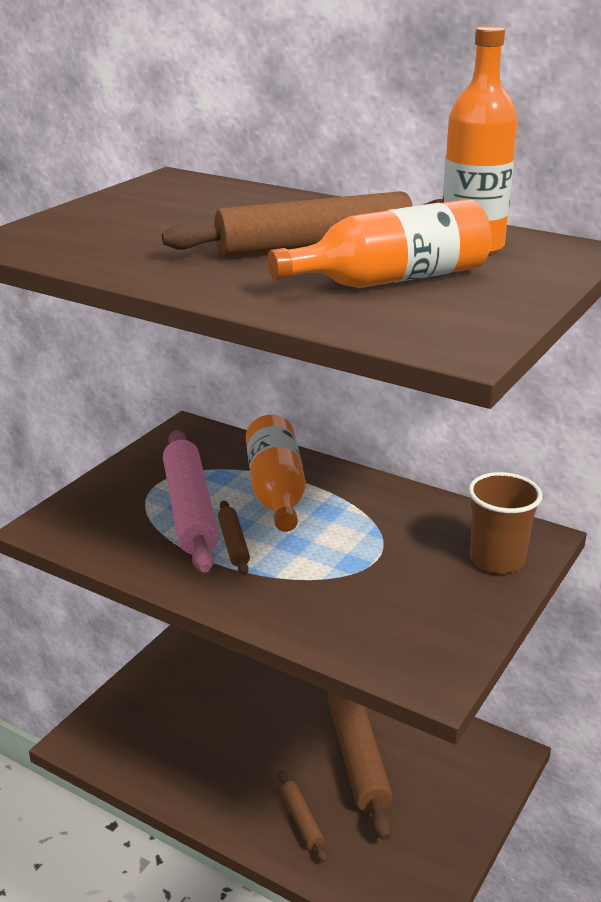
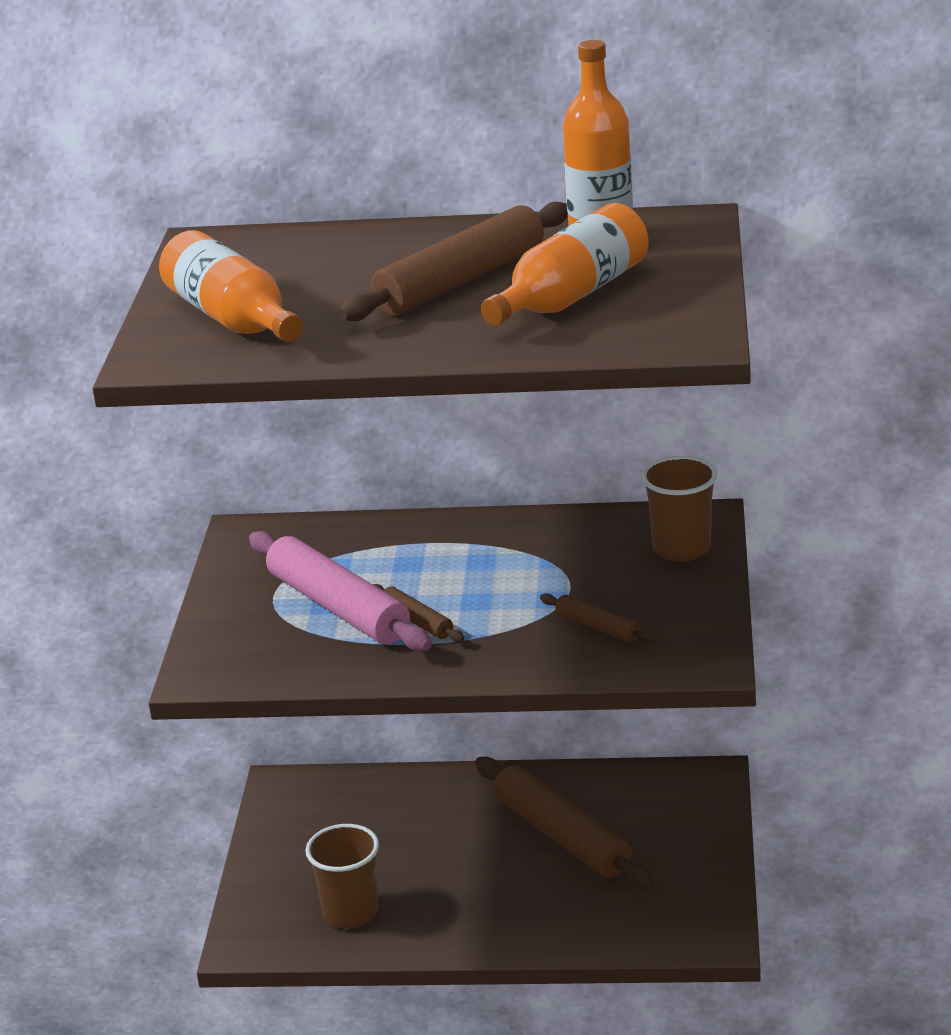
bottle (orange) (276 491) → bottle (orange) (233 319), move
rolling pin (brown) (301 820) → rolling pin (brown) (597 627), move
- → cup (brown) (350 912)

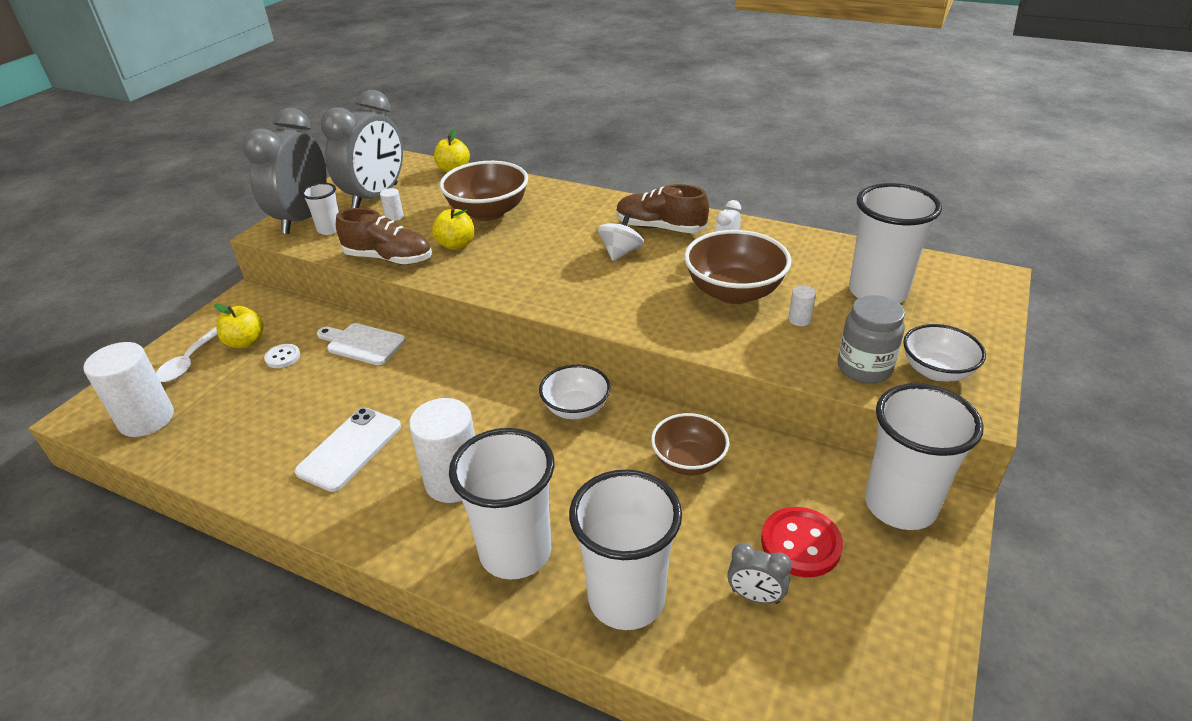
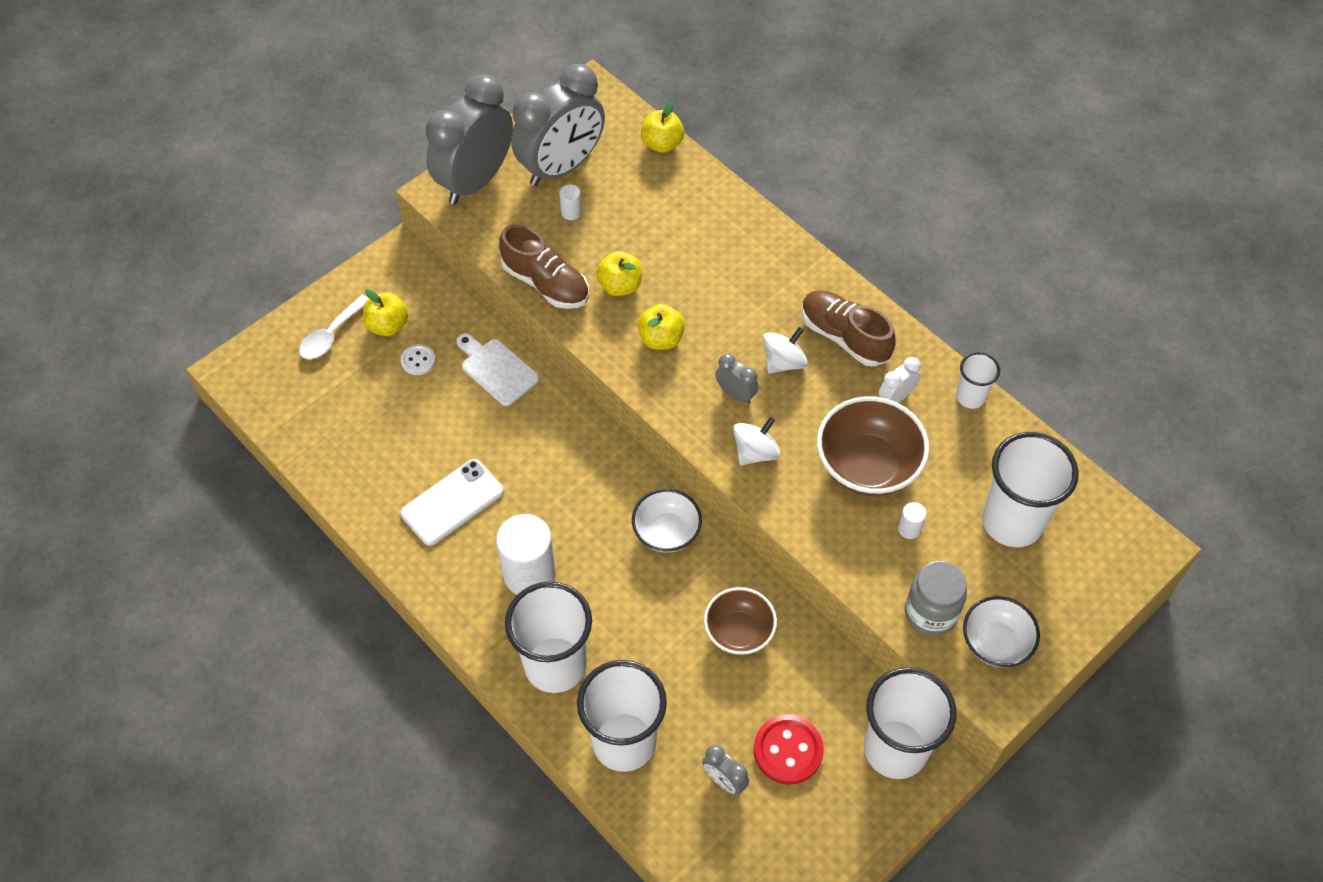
bowl (brown) (488 212) → -
cup (white) (329 229) → cup (white) (970 397), move
cylinder (white) (147 419) → -
- → apple (yellow) (661 339)
- → clock (grey) (735 394)
- → spinning top (white) (755 452)

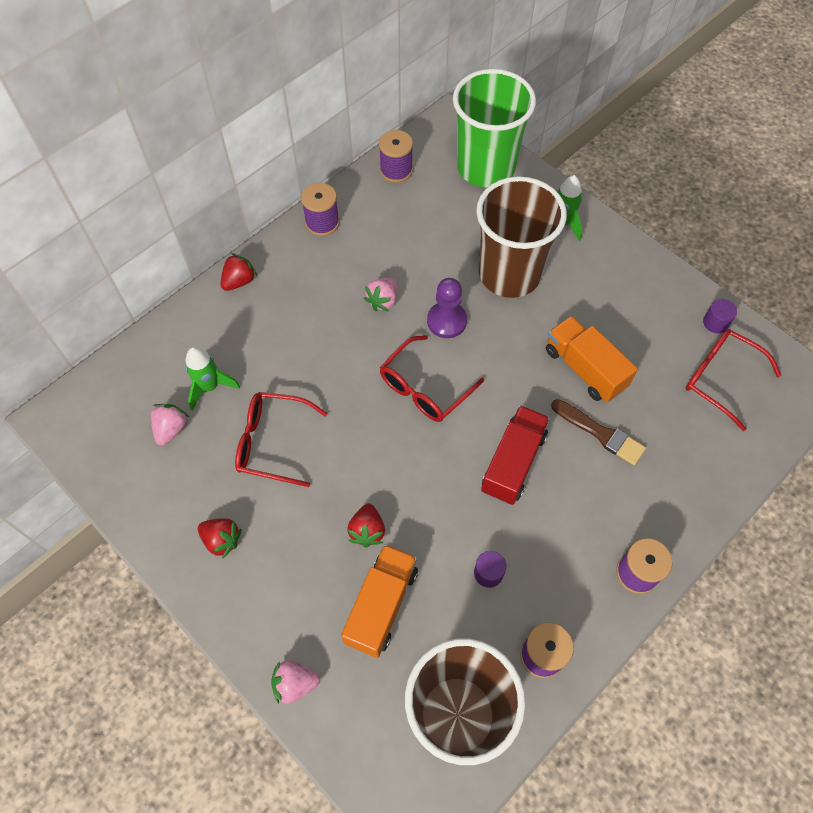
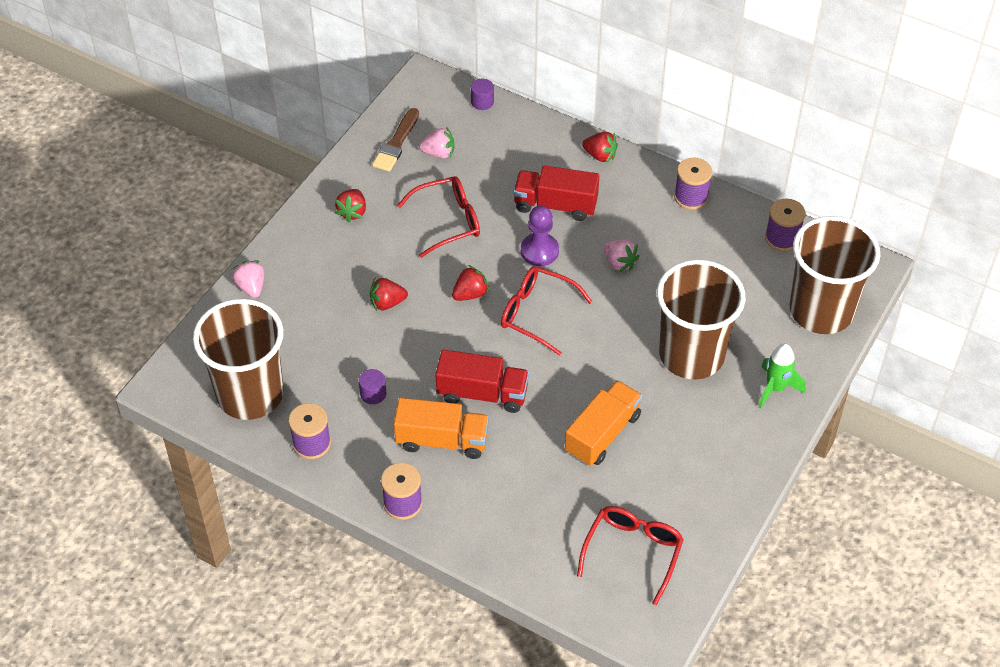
cup (green) (486 167) → cup (brown) (821 311)
strawberry (pink) (383 301) → strawberry (pink) (619 263), 150 degrees counterclockwise
pawn (purple) (446 321) → pawn (purple) (539 251), move
cylinder (purple) (715 322) → cylinder (purple) (482 102), move
rocket (green) (210 387) → -
glasses (red) (273 442) → glasses (red) (447 221), 75 degrees clockwise
brush (brown) (600 433) → brush (brown) (396 143), move
truck (orange) (381 605) → truck (orange) (442 440), move
- → truck (red) (555 205)
- → strawberry (red) (470 294)

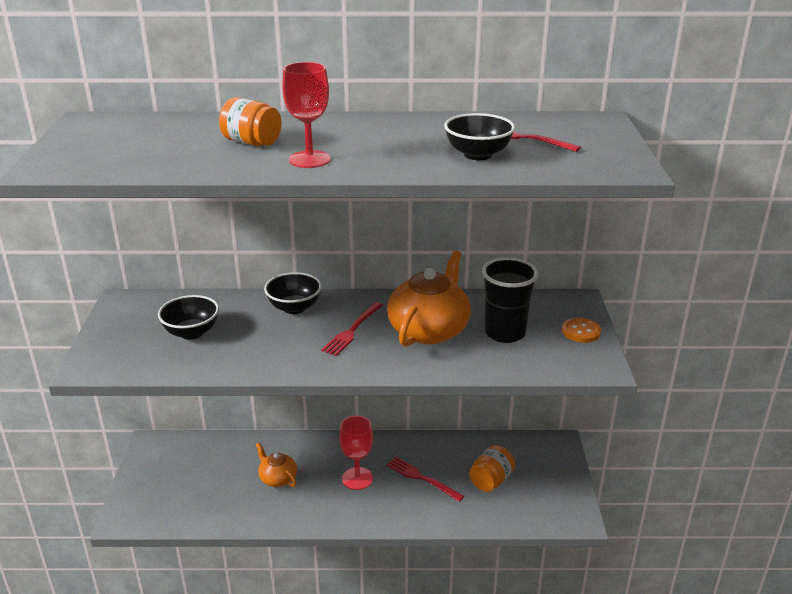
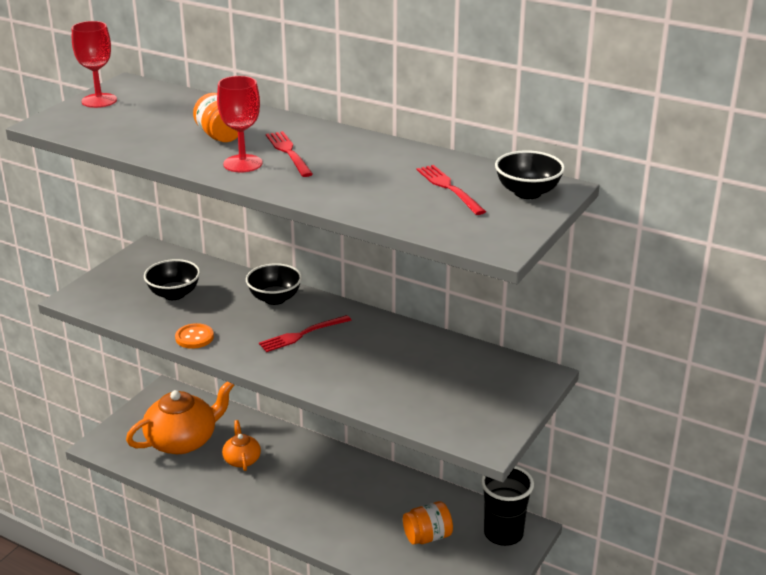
bowl (black) (477 155) → bowl (black) (527 193), move
teapot (orange) (429 330) → teapot (orange) (182 440), move
cup (black) (504 333) → cup (black) (503 533), move
button (orange) (581 331) → button (orange) (194 337), move
goblet (red) (357 478) → goblet (red) (99 100), move
fork (red) (421 478) → fork (red) (288 152), move

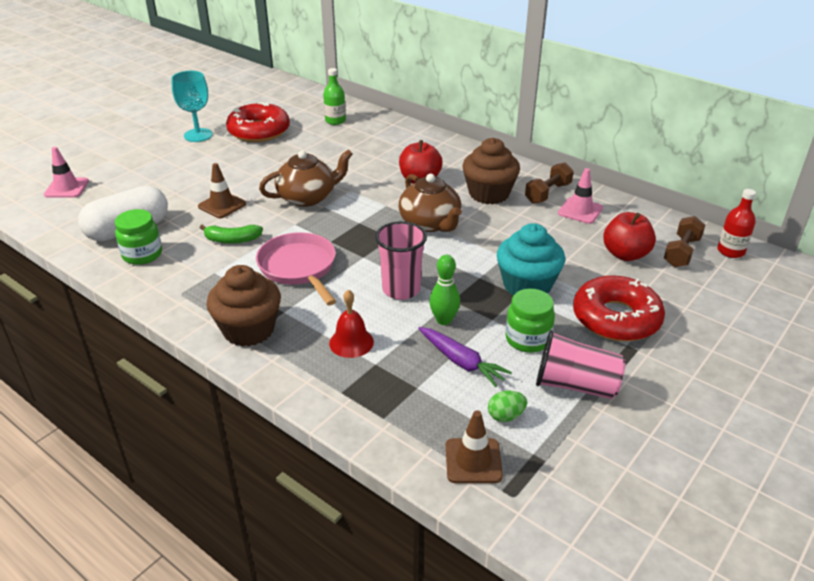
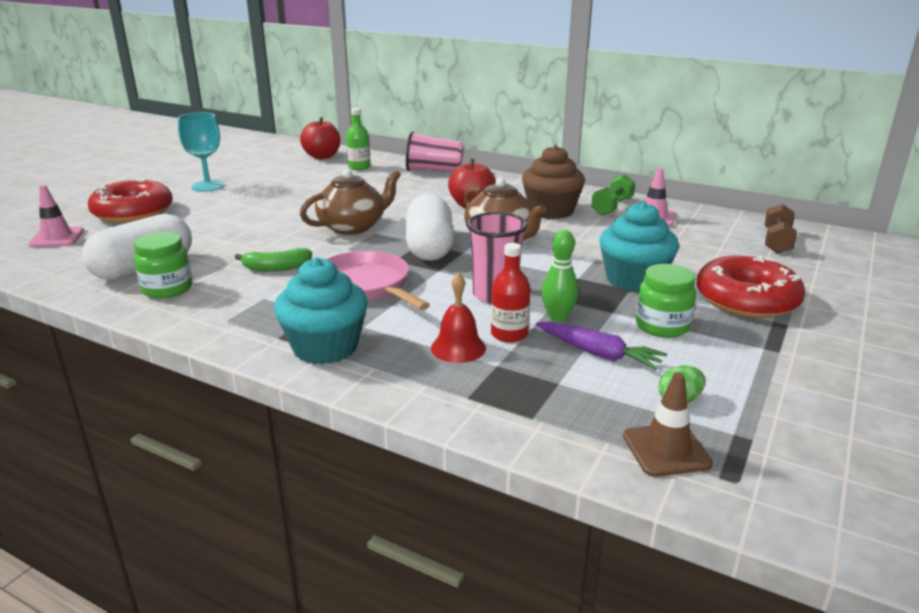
donut (red) (259 131) → donut (red) (133 212), move
traffic cone (brown) (222 205) → -
dumbbell (brown) (548 193) → dumbbell (green) (612 207)
bottle (red) (730 251) → bottle (red) (509 334), move
apple (red) (625 254) → apple (red) (322 156), move
cupcake (brown) (248 329) → cupcake (turquoise) (325 347)
cup (pink) (575 385) → cup (pink) (434 170), move
- → capsule (white) (429 247)

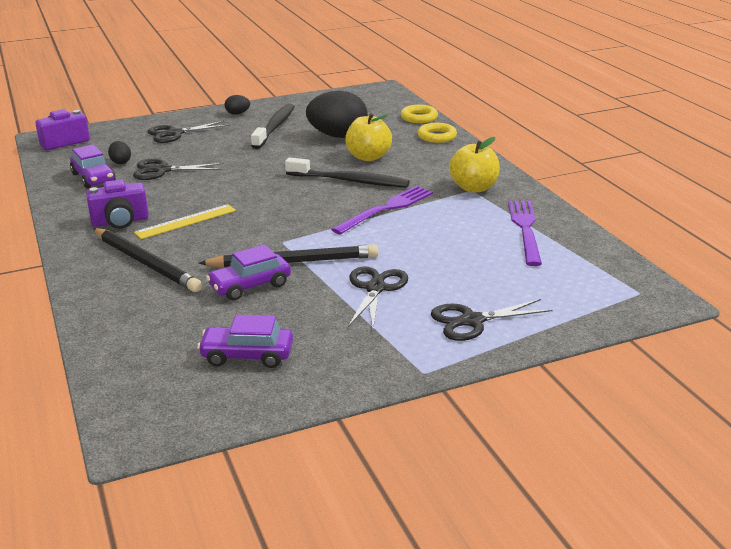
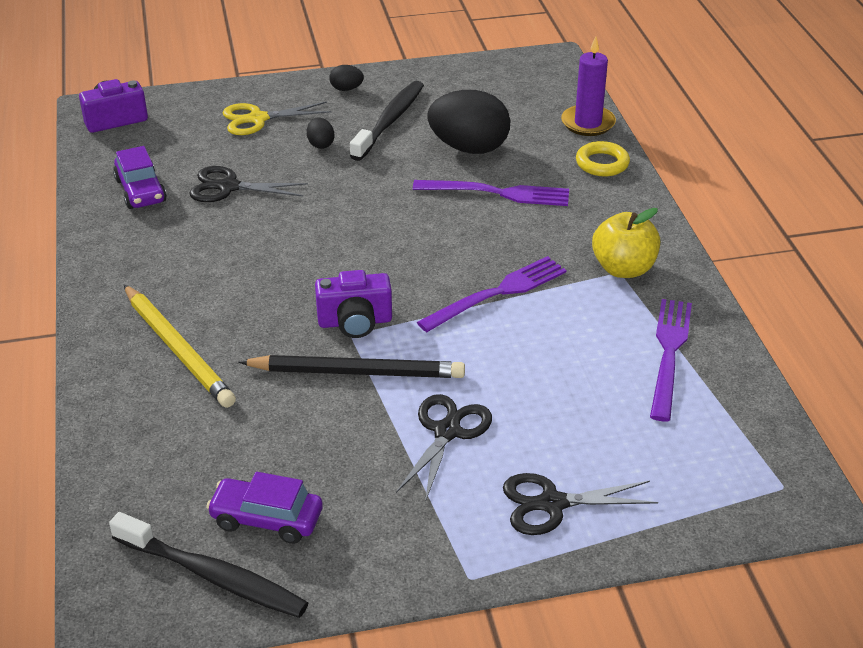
ring (yellow) (419 117) → candle (purple) (588 123)
apple (yellow) (368 157) → fork (purple) (499 193)
scissors (black) (175 133) → scissors (yellow) (257 119)
egg (black) (120 162) → egg (black) (320 144), move
toothbrush (black) (349 181) → toothbrush (black) (212 575), move
camera (purple) (120 221) → camera (purple) (355 322), move
ruler (yellow) (186 221) → -
pencil (black) (146 263) → pencil (yellow) (177 349)
car (purple) (250 286) → -

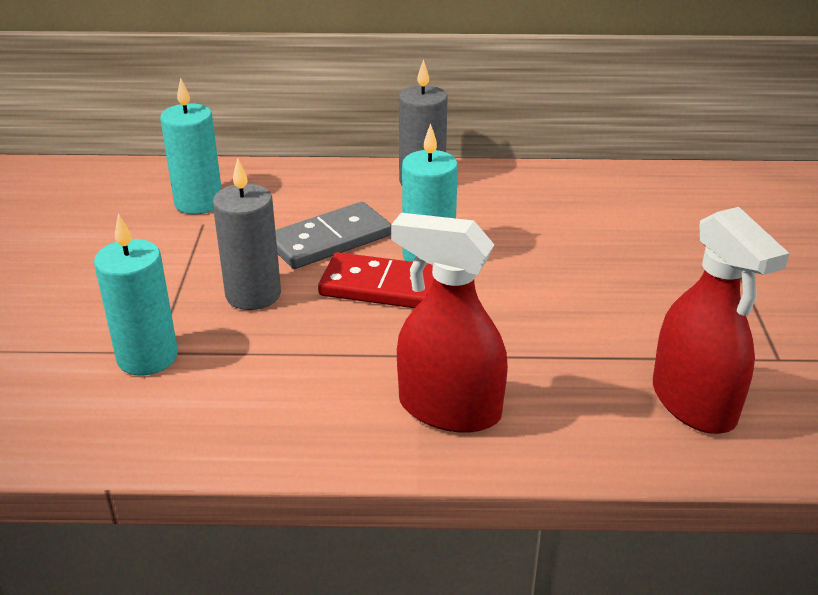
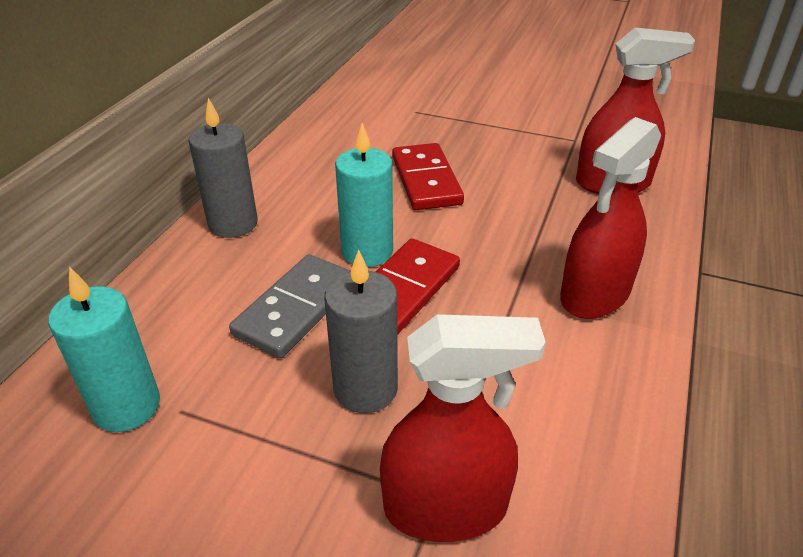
domino (grey) (330 240) → domino (grey) (296 309), 45 degrees clockwise
candle (turquoise) (147 357) → spray bottle (red) (446 507)
- → domino (red) (426 180)

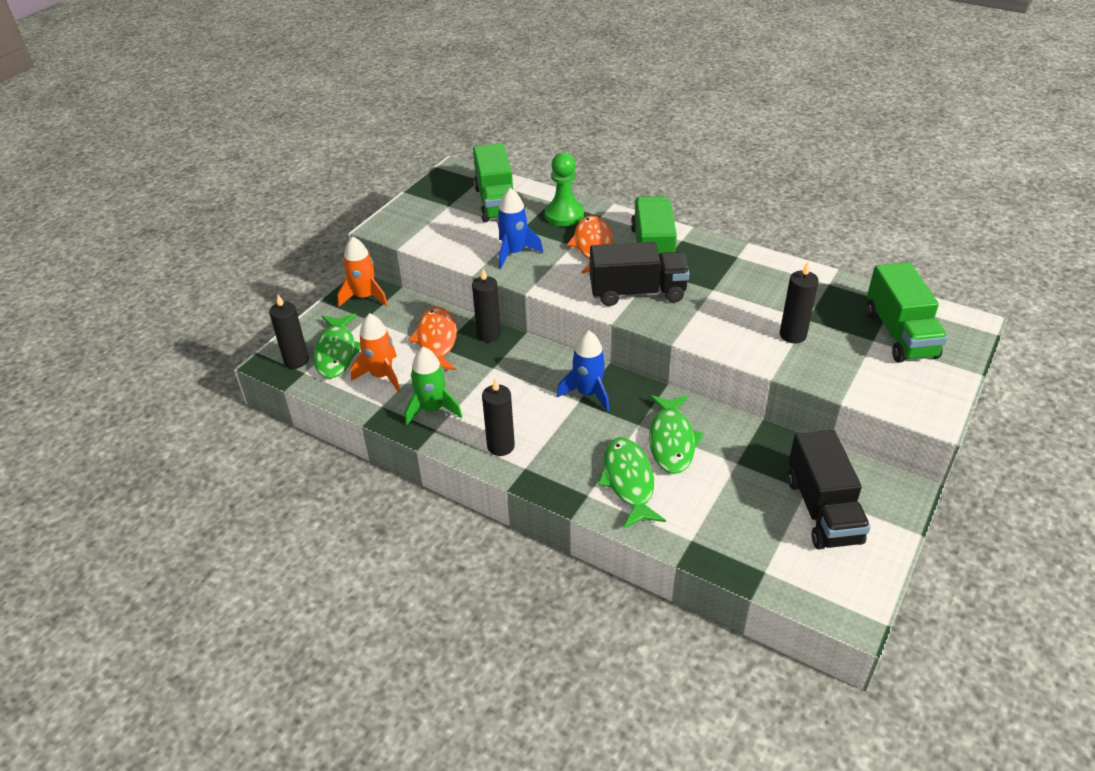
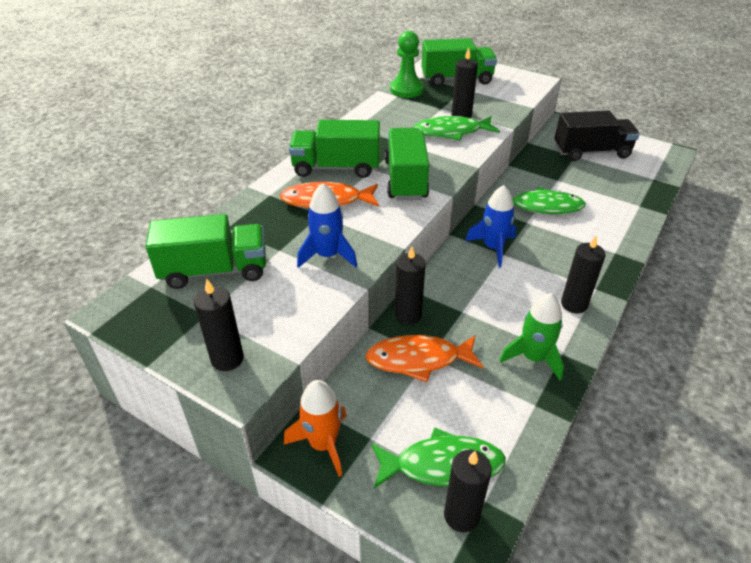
pawn (green) (564 215) → pawn (green) (406 90), move
truck (black) (637 292) → truck (green) (405 179)
rocket (orange) (382 375) → -
fish (green) (629 481) → fish (green) (451 132), move
- → candle (black) (227 359)

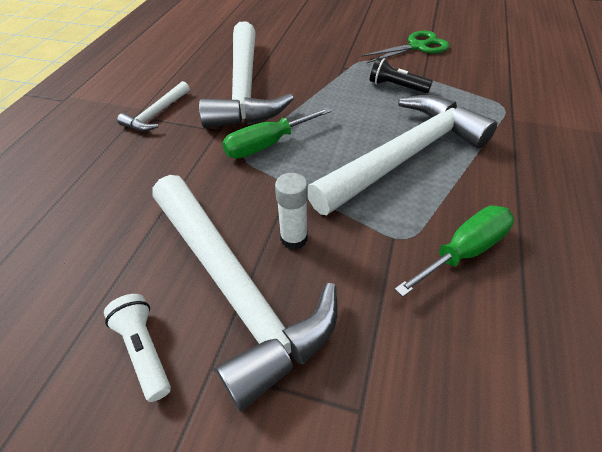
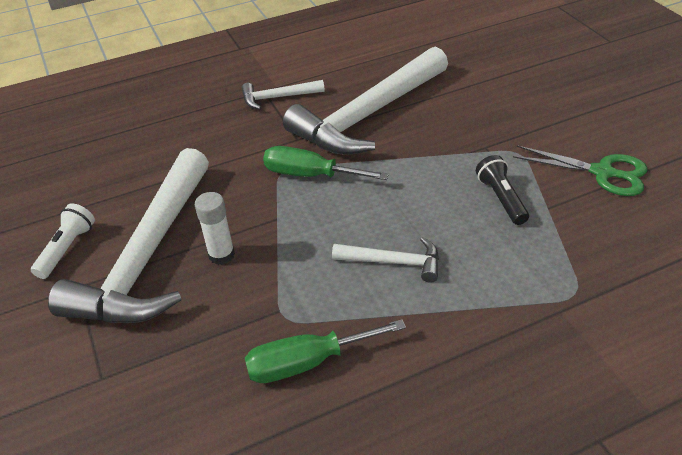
hammer (white) (404 156) → hammer (white) (393 262), x0.45
screwdriver (green) (464 251) → screwdriver (green) (307 362), 150 degrees clockwise

